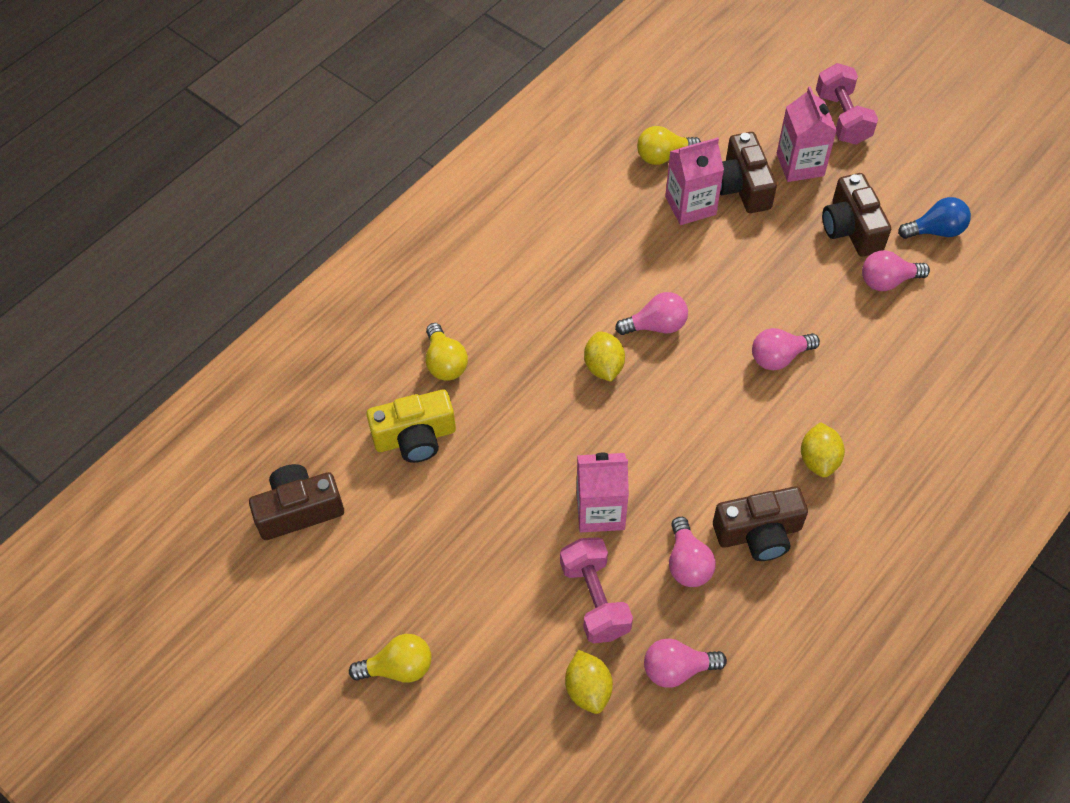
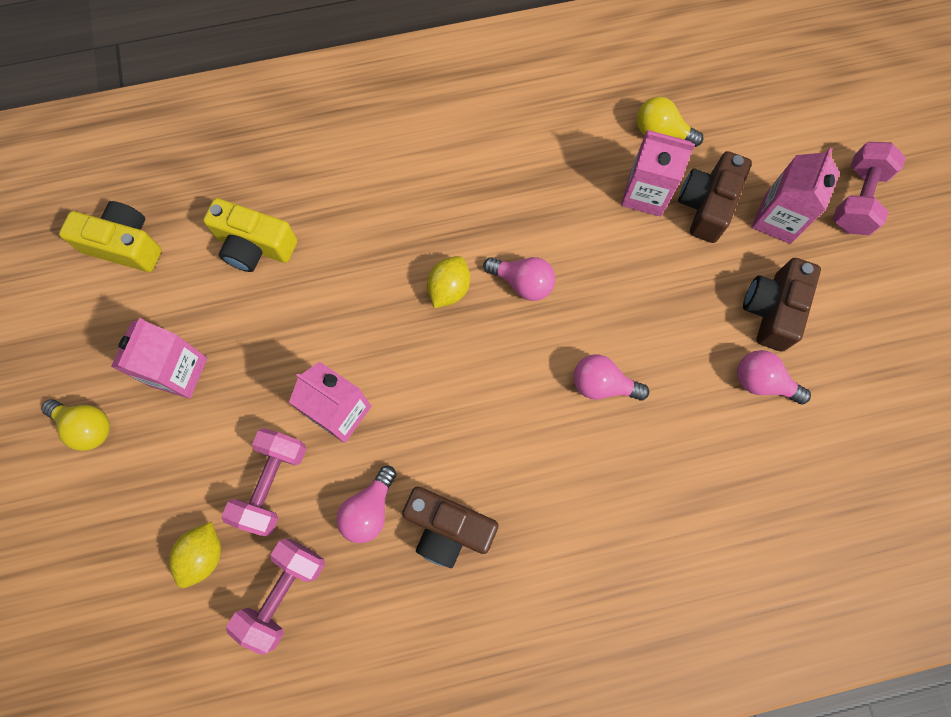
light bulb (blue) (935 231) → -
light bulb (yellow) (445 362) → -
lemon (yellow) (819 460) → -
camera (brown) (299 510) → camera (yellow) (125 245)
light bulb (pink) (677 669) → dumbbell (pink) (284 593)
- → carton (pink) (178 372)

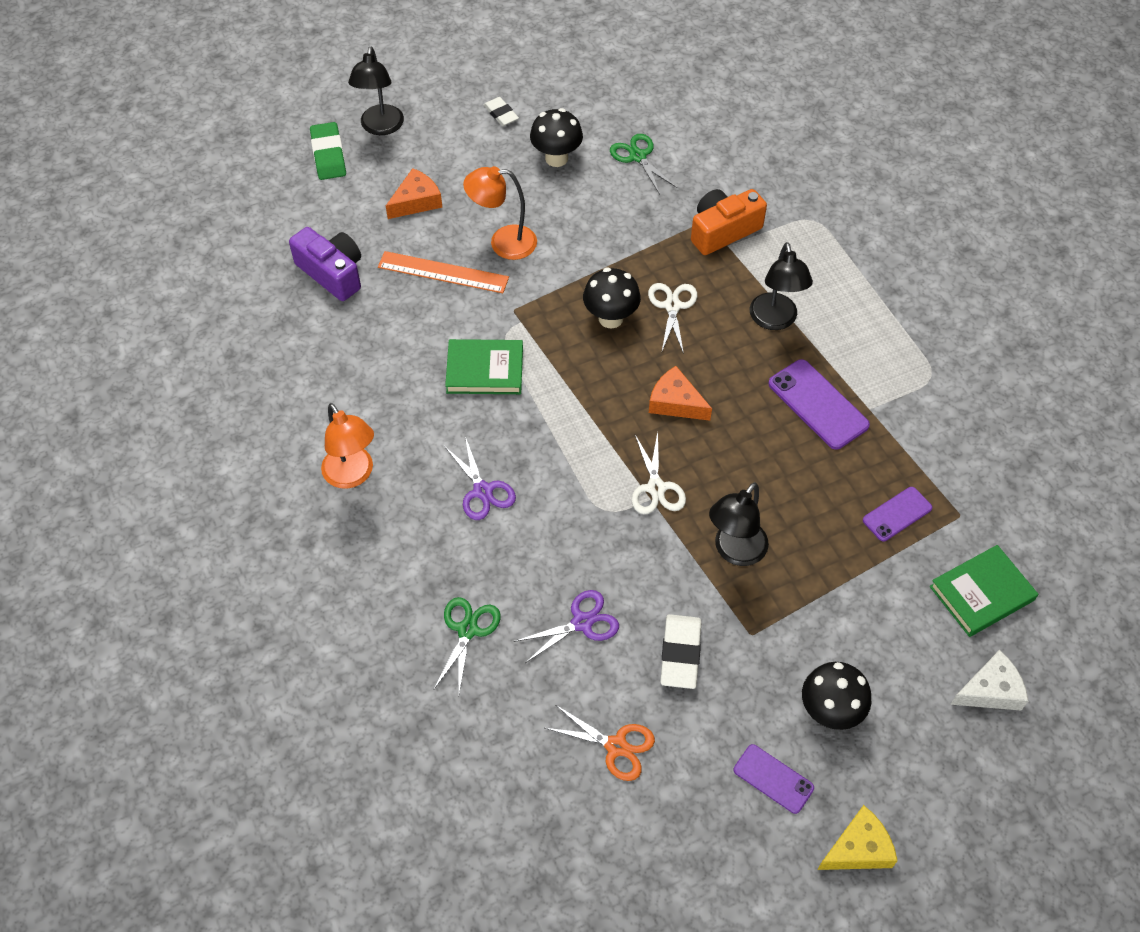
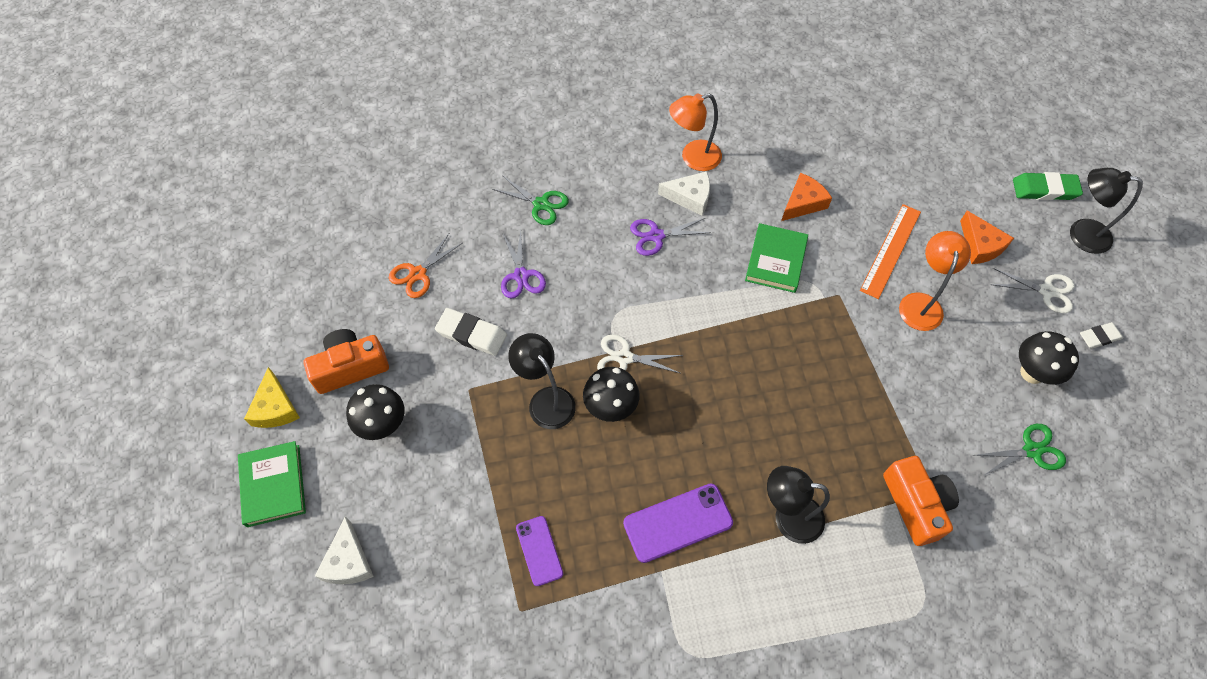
camera (purple) (332 273) → -
mushroom (black) (610 318) → mushroom (black) (610 408), move
scissors (white) (672 306) → scissors (white) (1047 291), move
cheese (orange) (675 402) → cheese (orange) (803 203), move
book (green) (981 593) → book (green) (273 485), move
phone (purple) (773 779) → camera (orange) (350 367)
- → cheese (white) (690 197)

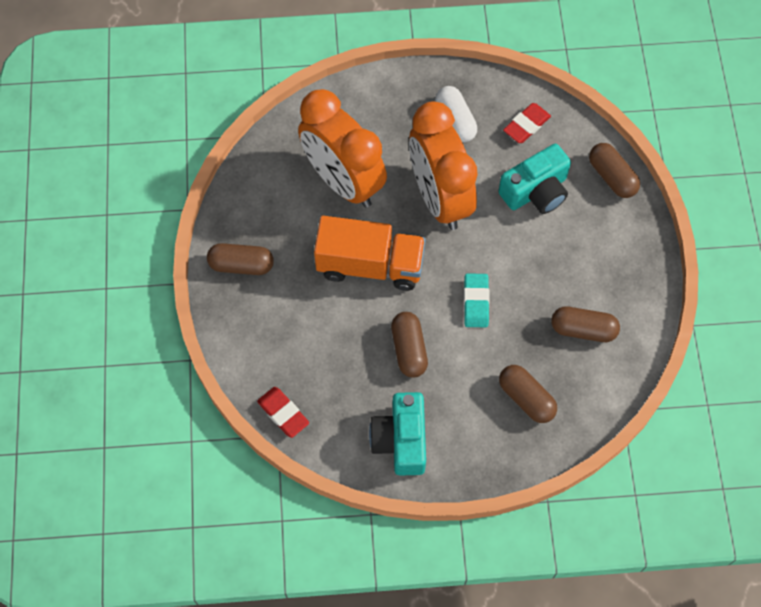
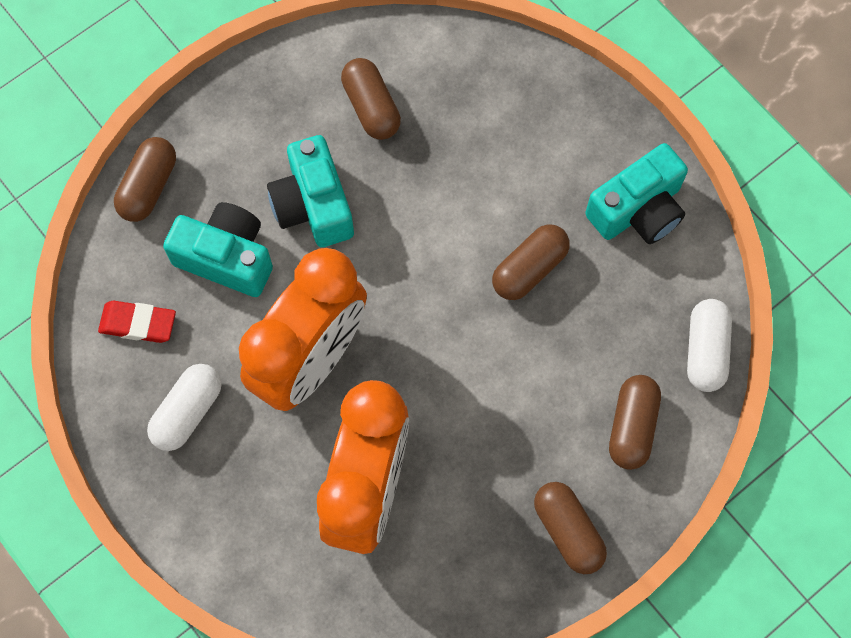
truck (orange) (370 265) → -
eraser (turquoise) (476 302) → -
capsule (brown) (526 398) → capsule (brown) (632 426), move
eraser (red) (283 413) → capsule (white) (705 350)
- → camera (turquoise) (313 205)

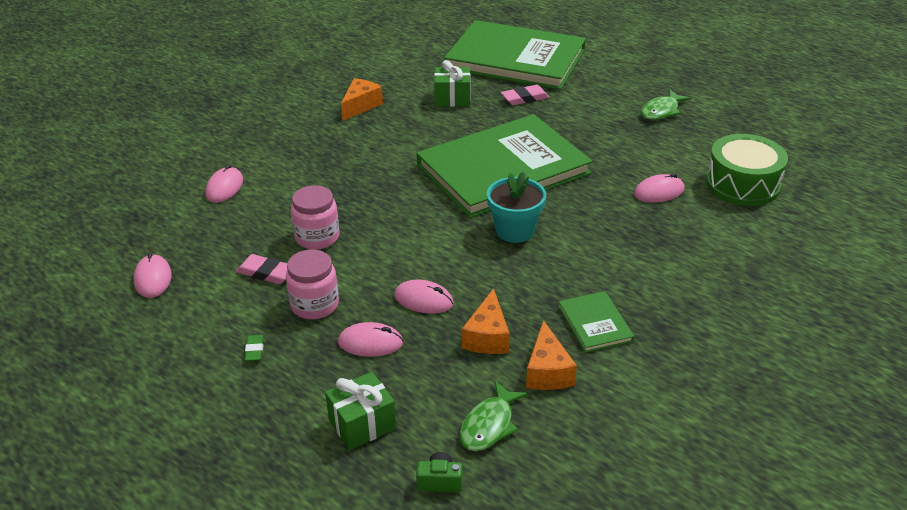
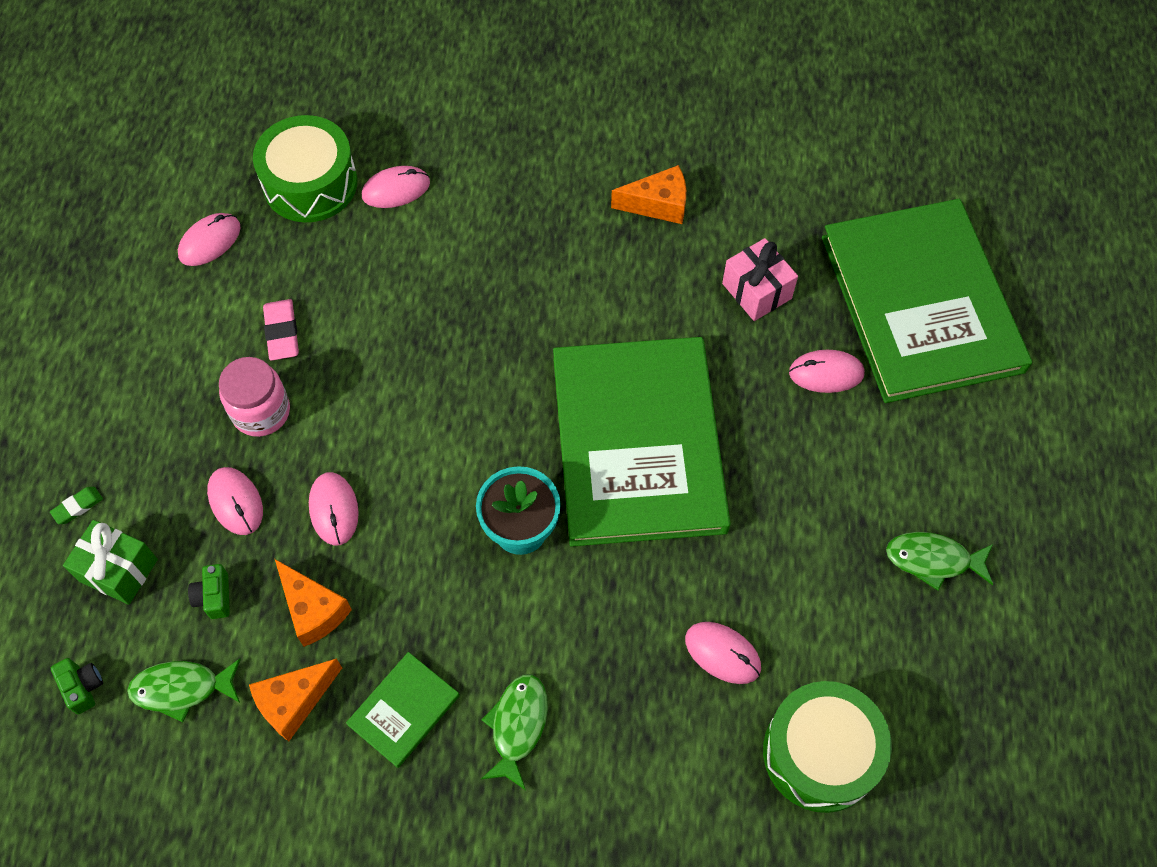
gift (green) (452 98) → gift (pink) (756 291)
eraser (pink) (525 98) → mouse (pink) (826 373)
book (green) (503 169) → book (green) (638 443), 60 degrees clockwise
jar (pink) (317 237) → -
cheese (orange) (488 337) → cheese (orange) (313 610), 105 degrees counterclockwise
eraser (green) (254 350) → eraser (green) (78 507), move
- → drum (green) (310 183)
- → camera (green) (214 597)
- → fish (green) (517 726)

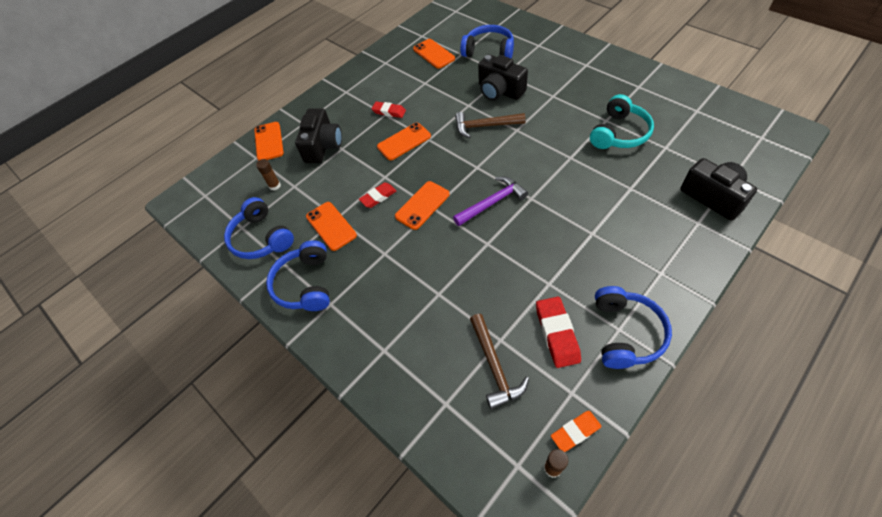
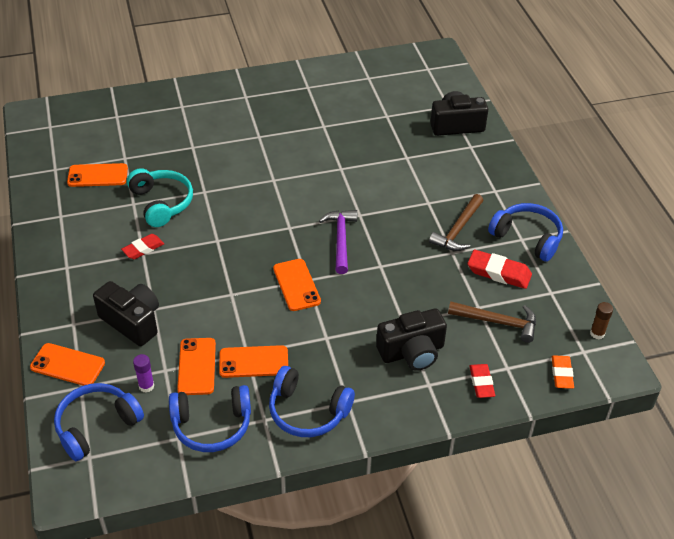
headphones (blue) (489 51) → headphones (blue) (96 426), move
camera (black) (499 91) → camera (black) (412 352), move
headphones (turquoise) (619 133) → headphones (turquoise) (162 203), move
hammer (brown) (485 126) → hammer (brown) (458 230), move
phone (orange) (404 141) → phone (orange) (197 366), move
glue stick (brown) (275 186) → glue stick (purple) (146 386)
eraser (red) (378 197) → eraser (red) (481 383), move
eraser (orange) (575 432) → eraser (orange) (561 374), move

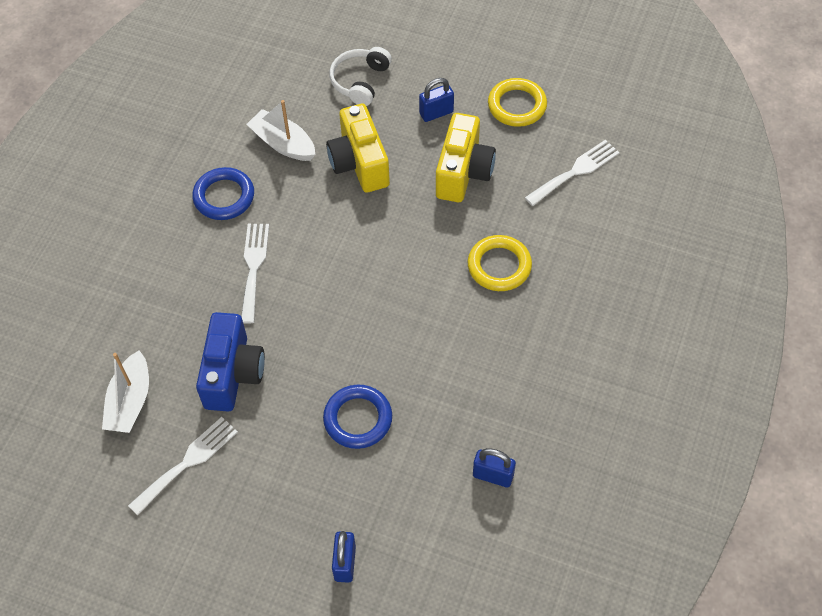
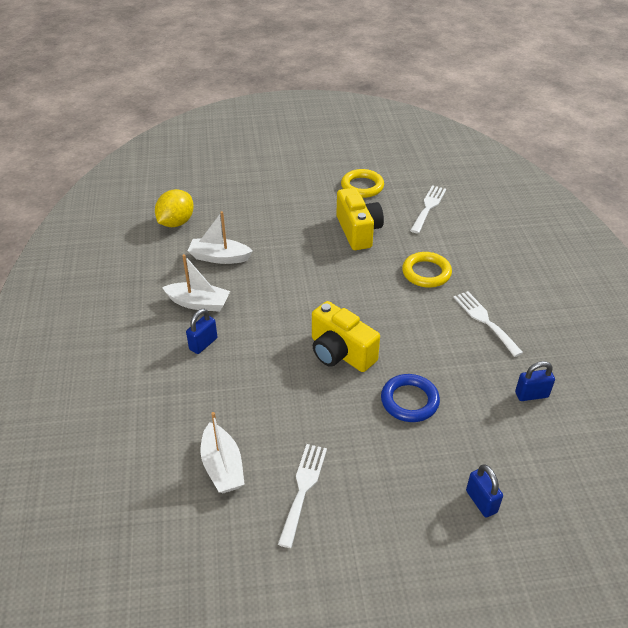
headphones (white) (360 81) → -
padlock (blue) (436 113) → padlock (blue) (203 344), move
camera (yellow) (359 163) → camera (yellow) (340 353), move
ring (blue) (224 197) → boat (white) (198 303)
fork (white) (253 267) → fork (white) (485 320), move
camera (blue) (232 374) → -
- → lemon (yellow) (176 222)

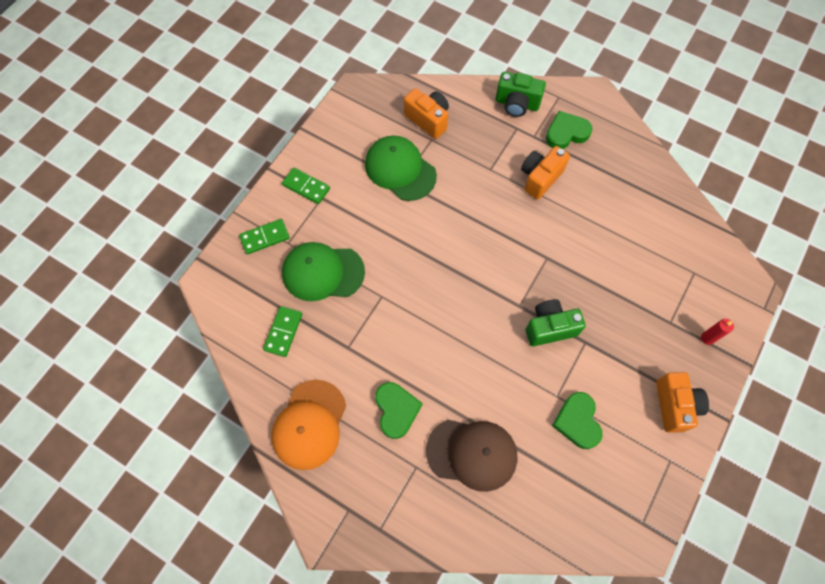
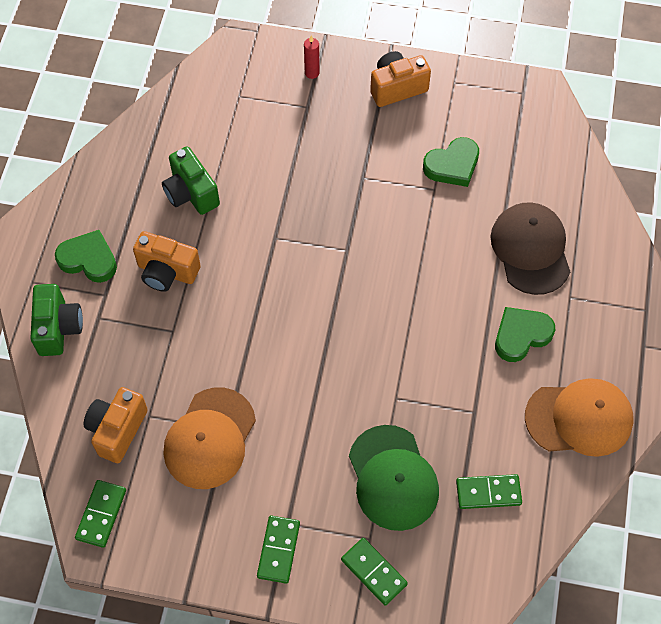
heart (green) (566 133) → heart (green) (88 259), 150 degrees clockwise
cap (green) (400 170) → cap (orange) (210 438)
camera (green) (549 328) → camera (green) (191 193), move
- → domino (green) (101 514)

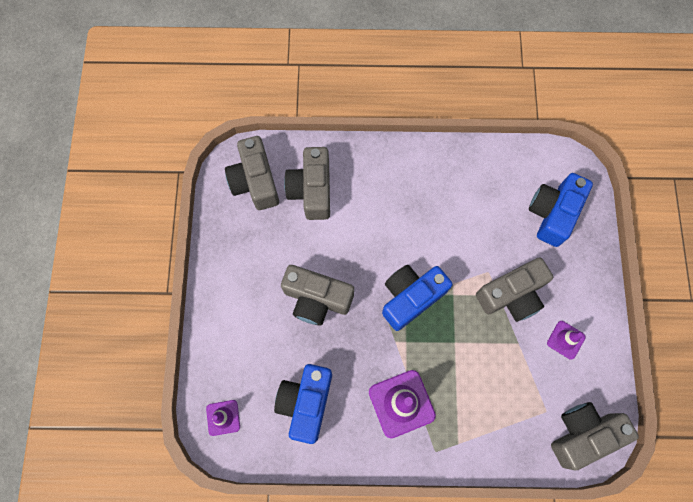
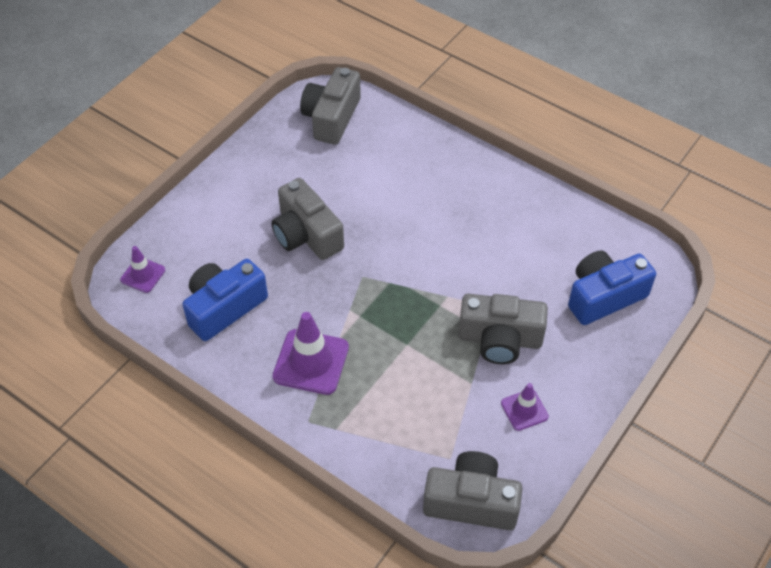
camera (grey) (312 190) → -
camera (blue) (410 297) → -

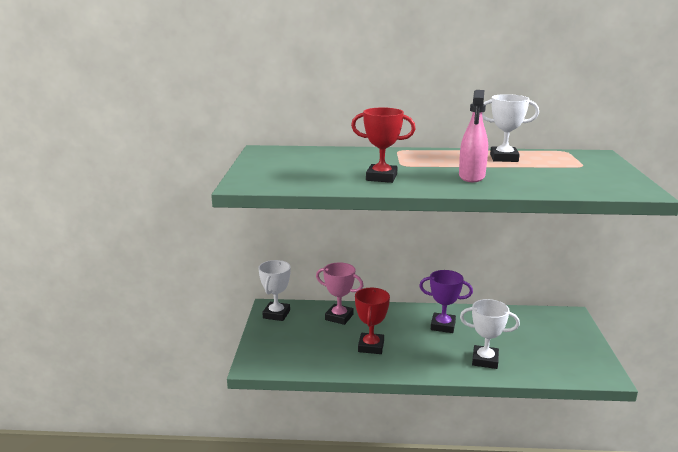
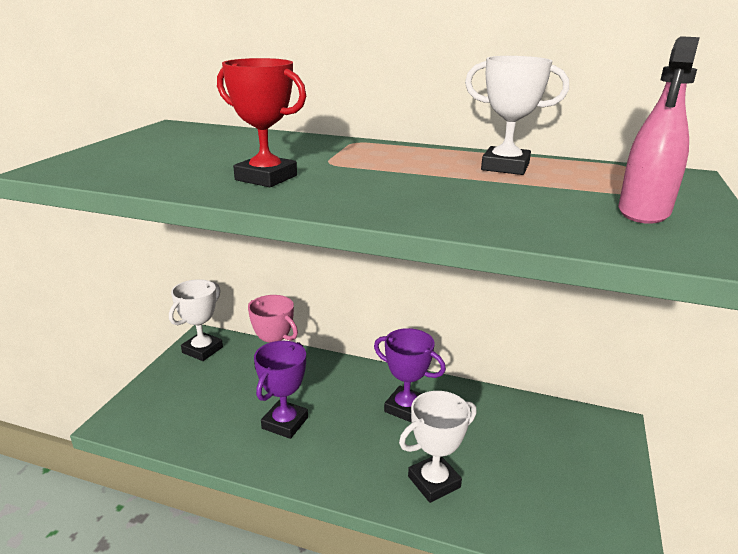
spray bottle (pink) (471 176) → spray bottle (pink) (644 211), move
trophy (red) (371 346) → trophy (purple) (285 423)
trophy (white) (485 360) → trophy (white) (434 482), 60 degrees counterclockwise

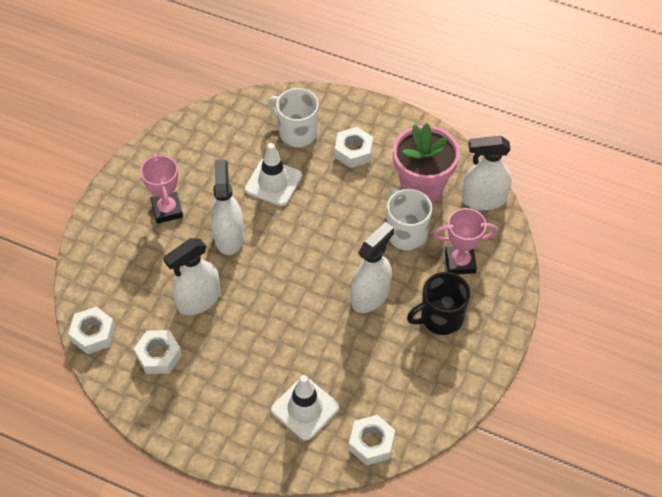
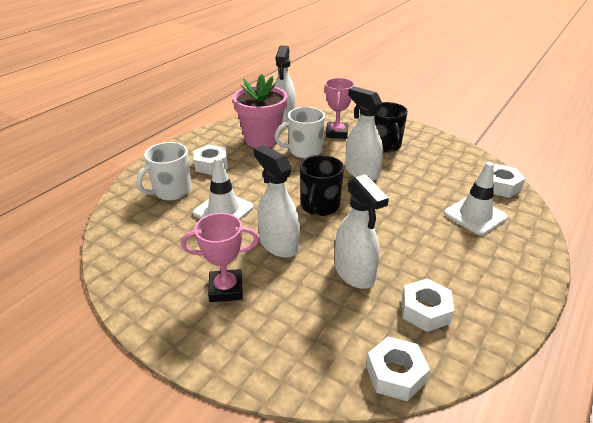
spray bottle (white) (229 236) → spray bottle (white) (278 244), 45 degrees clockwise
- → mug (black) (319 206)

